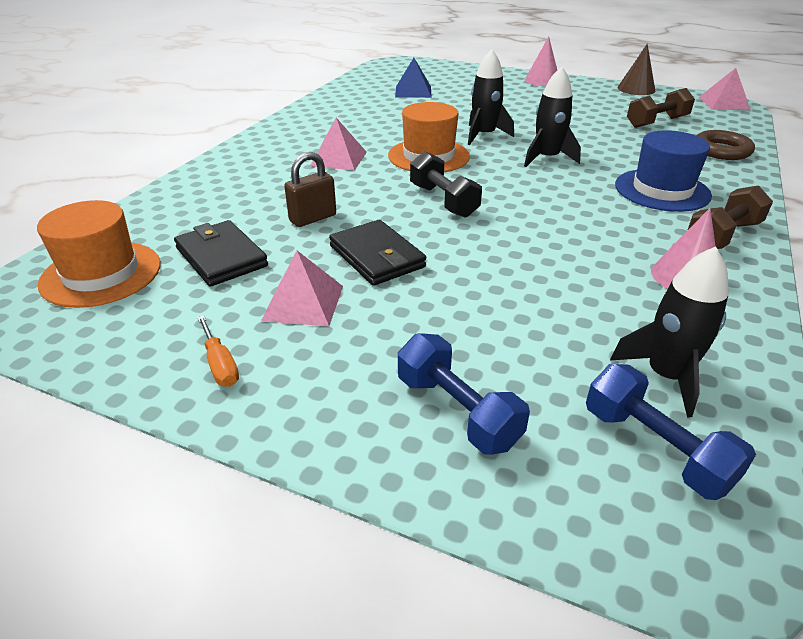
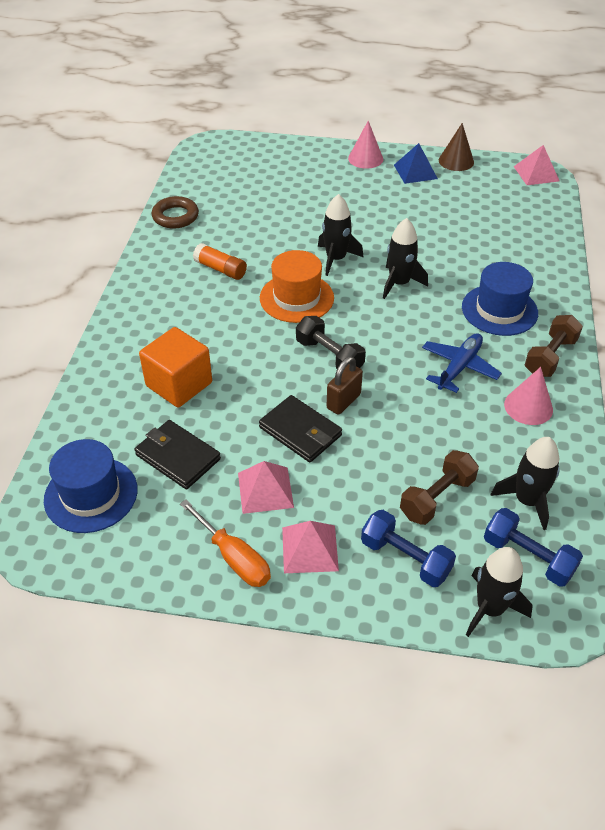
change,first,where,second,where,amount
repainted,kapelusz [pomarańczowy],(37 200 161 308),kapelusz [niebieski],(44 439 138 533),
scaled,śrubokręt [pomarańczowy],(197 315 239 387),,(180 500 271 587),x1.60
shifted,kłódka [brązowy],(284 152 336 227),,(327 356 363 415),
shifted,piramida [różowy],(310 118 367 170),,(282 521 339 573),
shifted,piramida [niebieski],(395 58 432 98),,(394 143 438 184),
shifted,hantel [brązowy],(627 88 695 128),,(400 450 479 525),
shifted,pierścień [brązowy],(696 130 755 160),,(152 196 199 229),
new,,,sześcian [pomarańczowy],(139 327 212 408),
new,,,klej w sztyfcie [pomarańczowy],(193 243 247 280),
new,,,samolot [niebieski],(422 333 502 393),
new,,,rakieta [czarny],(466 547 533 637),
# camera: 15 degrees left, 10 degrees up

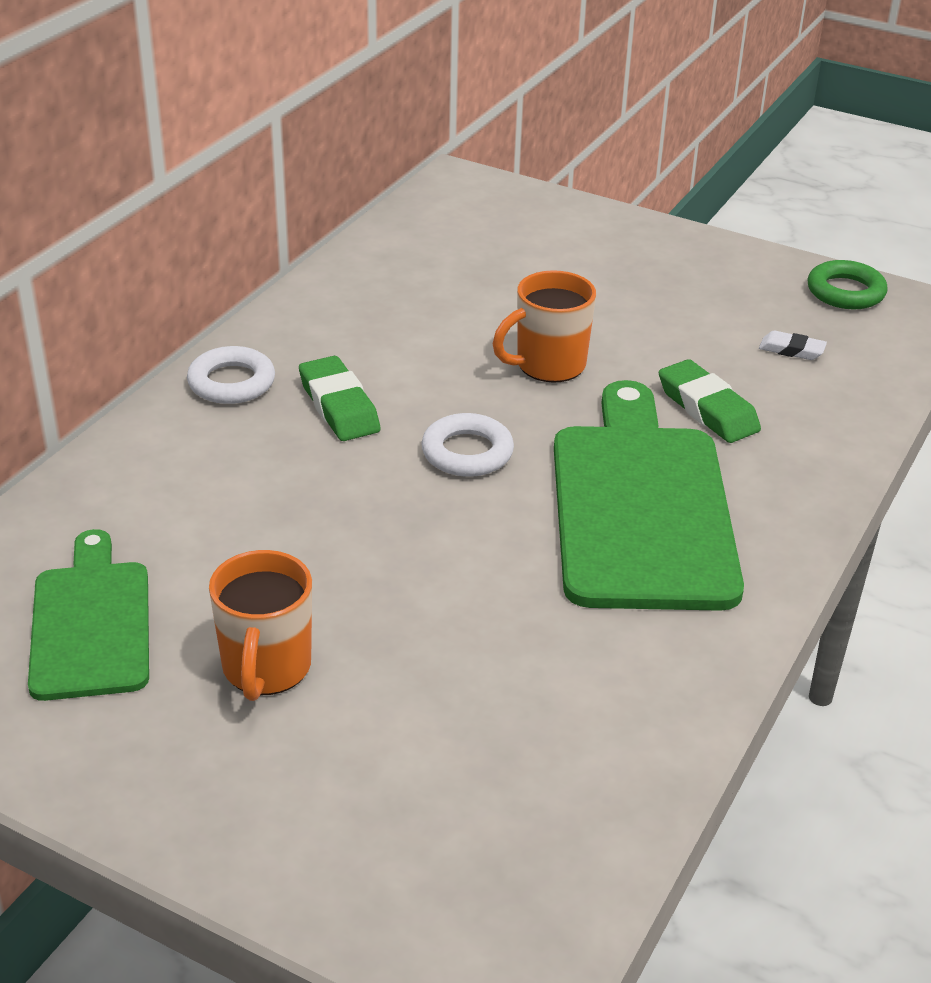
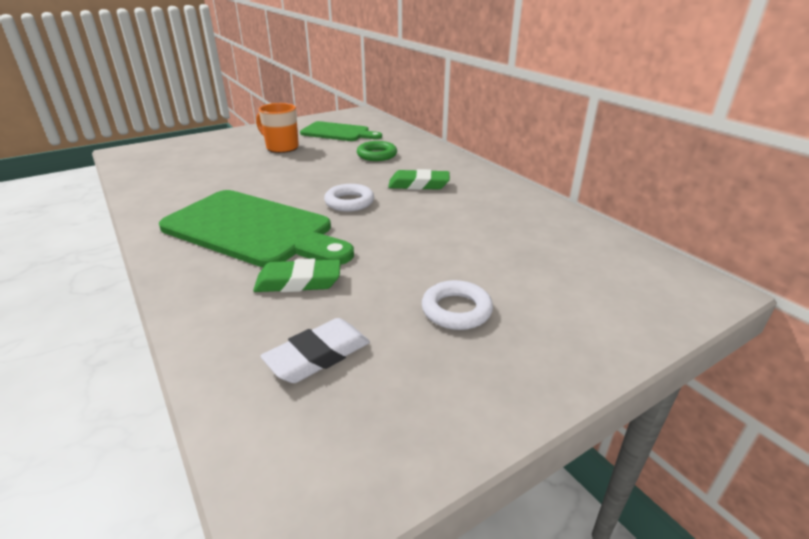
change,first,where,second,where,amount
shifted,pierścień [biały],(187 346 275 404),,(422 280 493 330),
gone,kubek [pomarańczowy],(493 270 596 383),,,
scaled,gumka do mazania [biały],(759 331 827 360),,(261 318 370 383),x1.71
shifted,pierścień [zielony],(807 260 888 309),,(357 141 397 161),
# camera: 120 degrees right, 5 degrees down

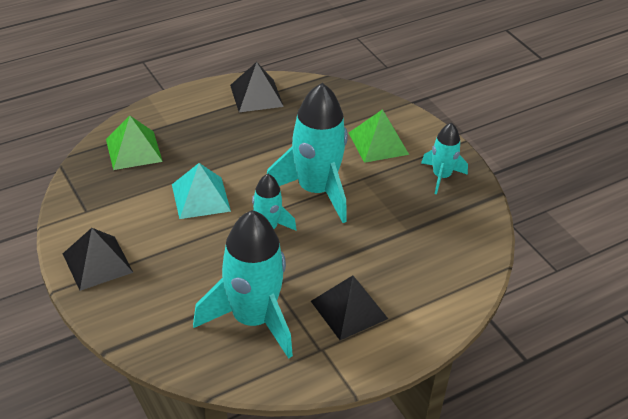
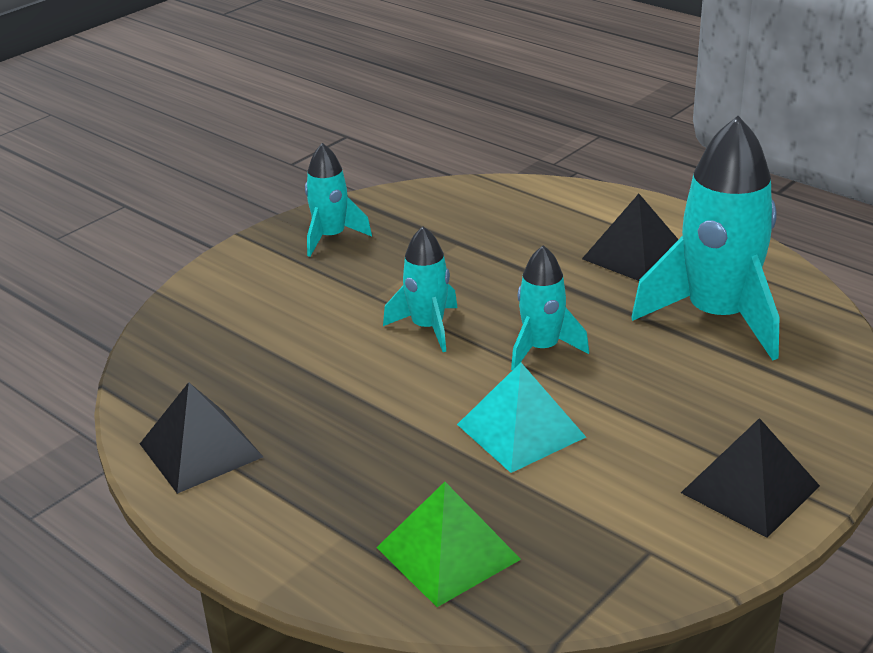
change,first,where,second,where,amount
scaled,rakieta [turkusowy],(267 83 348 223),,(383 226 458 352),x0.53
gone,piramida [zielony],(349 109 409 163),,,
# camera: 105 degrees left, 10 degrees down

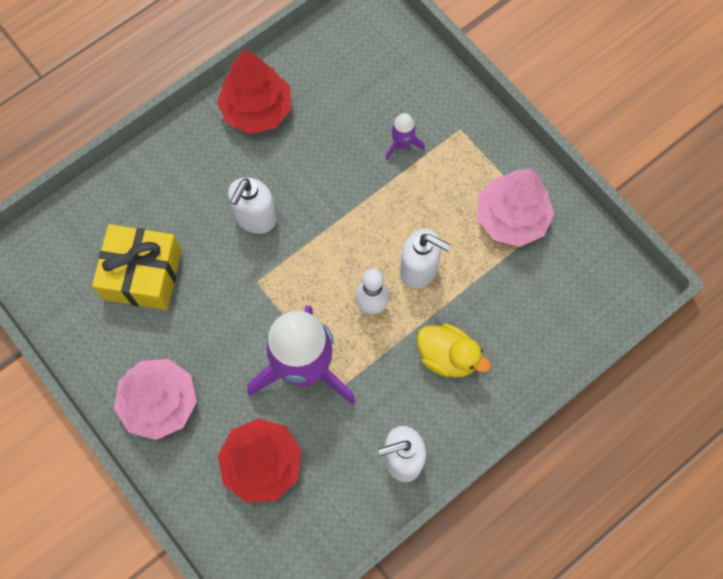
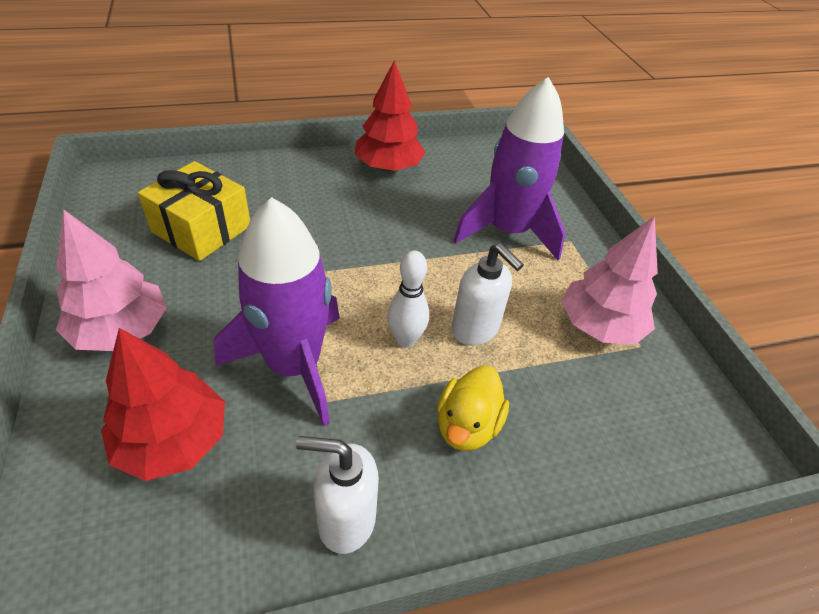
change,first,where,second,where,amount
gone,dozownik mydła [biały],(228 177 277 234),,,
scaled,rakieta [fioletowy],(386 113 425 160),,(453 77 565 260),x2.45
rotated,kaczka [żółty],(417 323 491 378),,(437 366 509 451),60 degrees clockwise
# camera: 20 degrees right, 25 degrees down

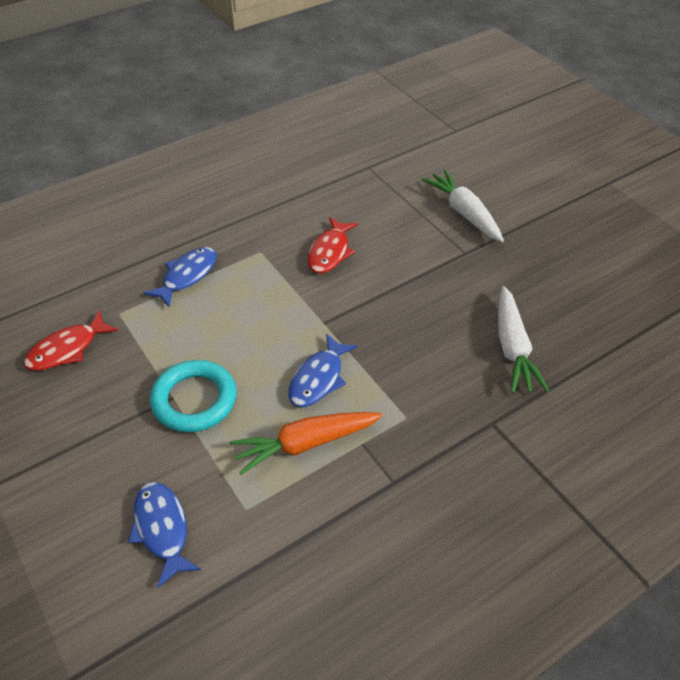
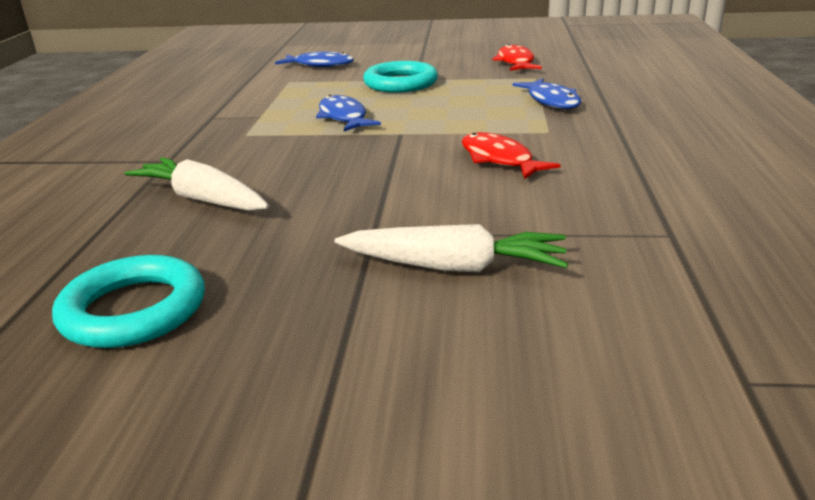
change,first,where,second,where,amount
gone,marchewka [pomarańczowy],(230 412 382 475),,,
new,,,pierścień [turkusowy],(52 255 205 348),
# camera: 130 degrees right, 20 degrees down

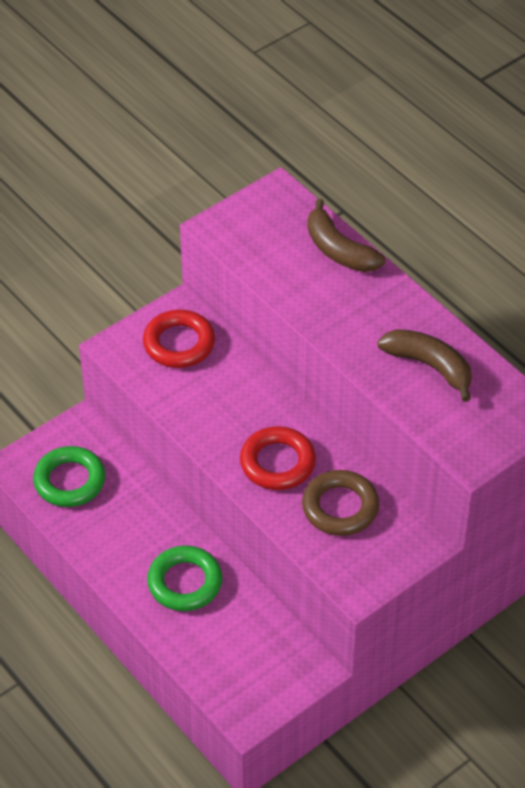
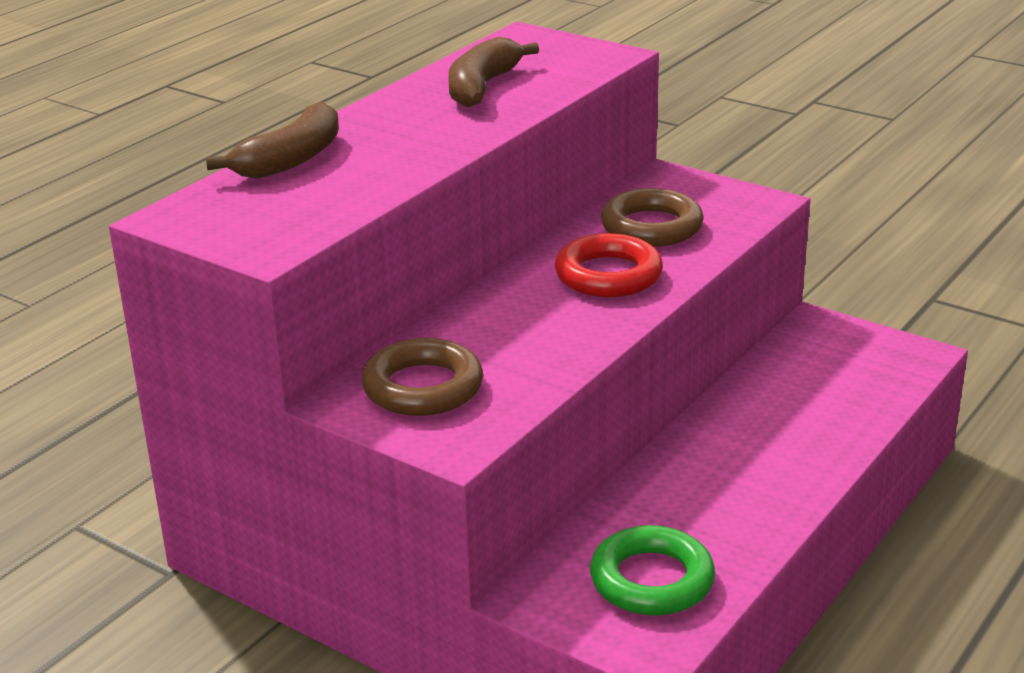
change,first,where,second,where,amount
repainted,pierścień [czerwony],(143 310 215 368),pierścień [brązowy],(362 338 483 416),
gone,pierścień [zielony],(147 546 222 611),,,
# camera: 105 degrees left, 20 degrees down

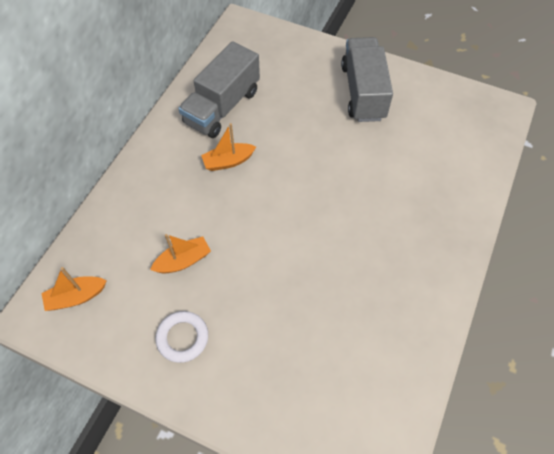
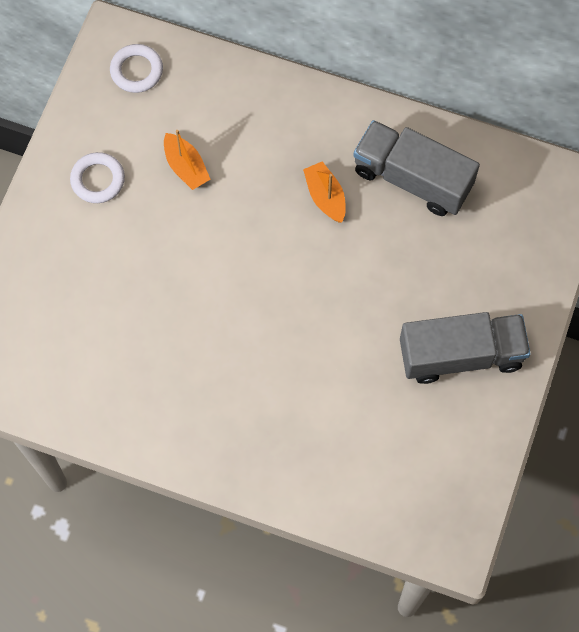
change,first,where,second,where,amount
swapped,łódka [pomarańczowy],(41 267 107 311),pierścień [biały],(110 44 163 93),
# camera: 85 degrees right, 10 degrees up

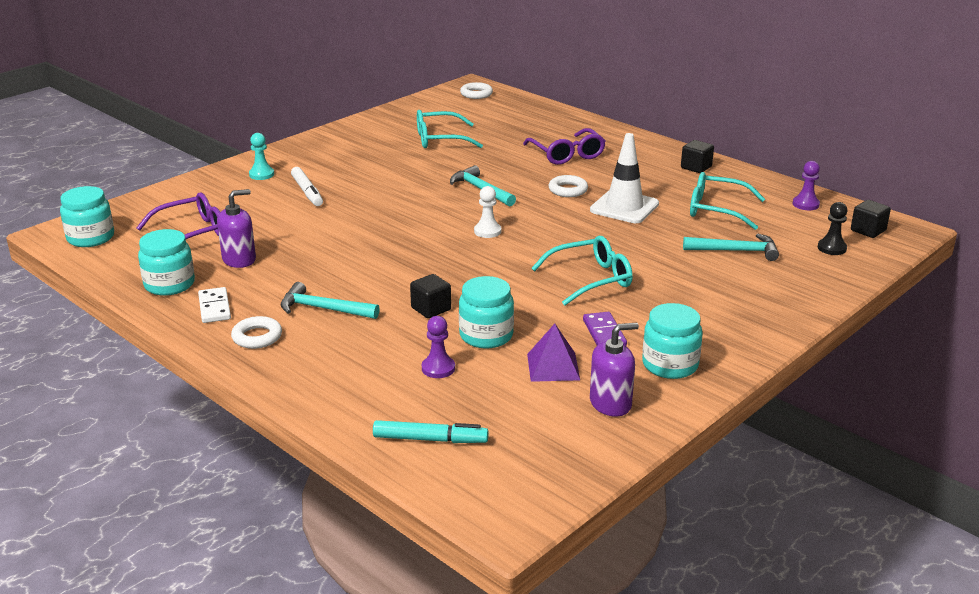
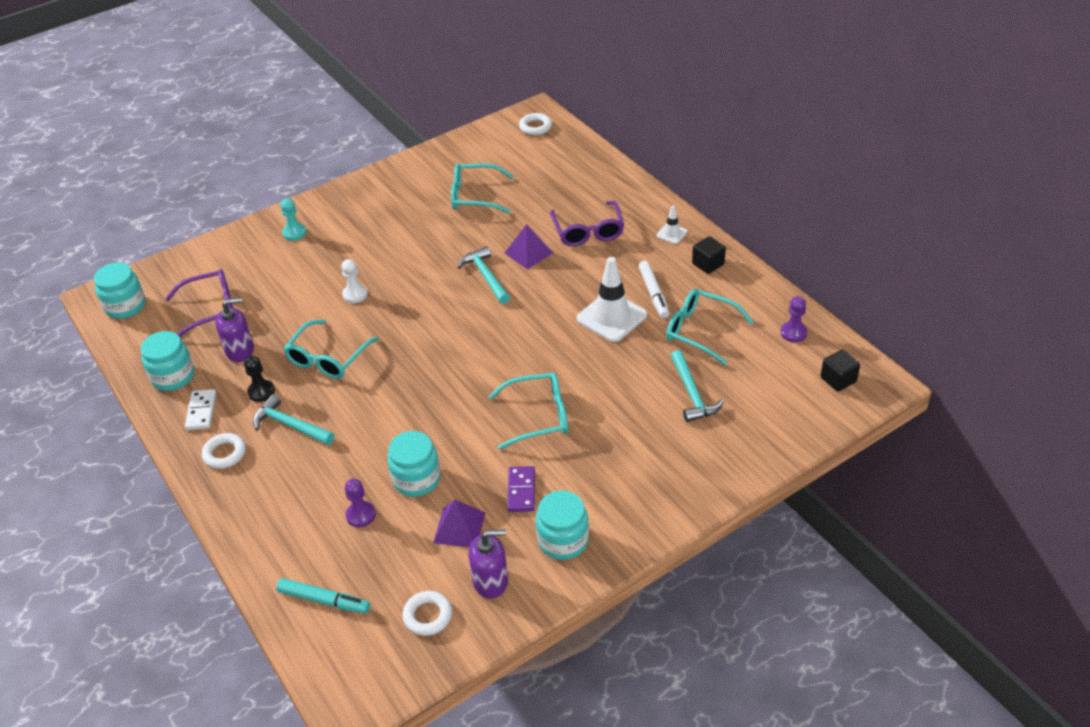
change,first,where,second,where,amount
shifted,flamaster [biały],(291 167 323 206),,(639 261 670 318),
gone,sześcian [czarny],(410 274 451 318),,,
shifted,pionek [biały],(474 186 501 238),,(341 259 368 303),
shifted,pierścień [biały],(549 175 588 197),,(402 591 452 636),
rotated,młotek [turkusowy],(683 233 779 261),,(671 350 724 422),60 degrees clockwise
shifted,pionek [czarny],(818 202 848 255),,(244 356 275 402),
new,,,okulary [turkusowy],(283 320 379 379),
new,,,piramida [fioletowy],(505 224 553 269),
new,,,pachołek [biały],(656 206 688 244),
# camera: 15 degrees right, 15 degrees up

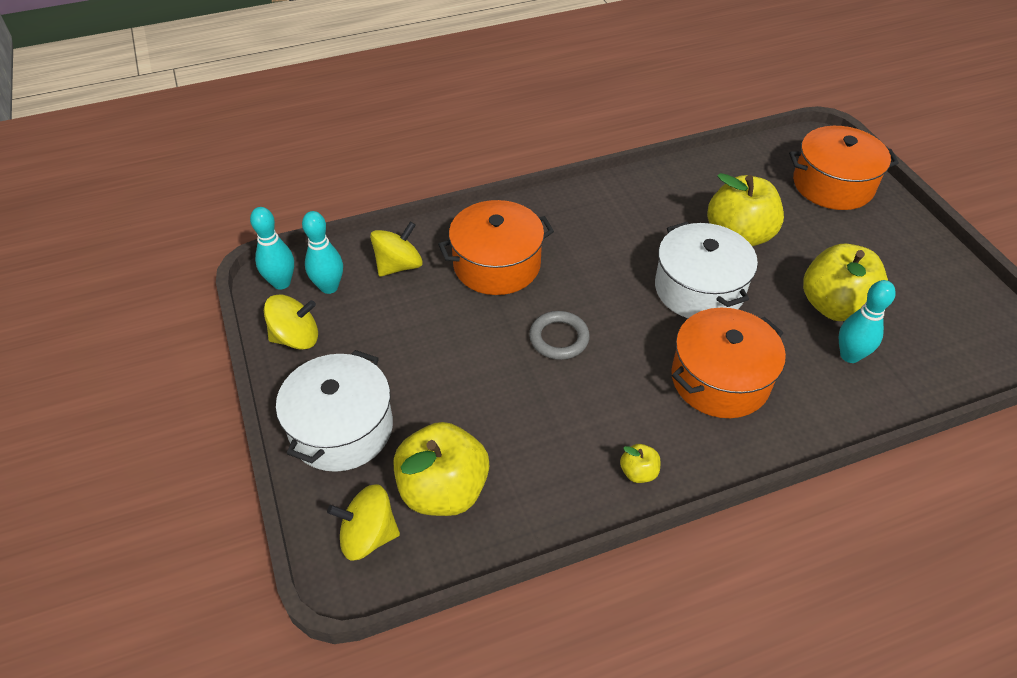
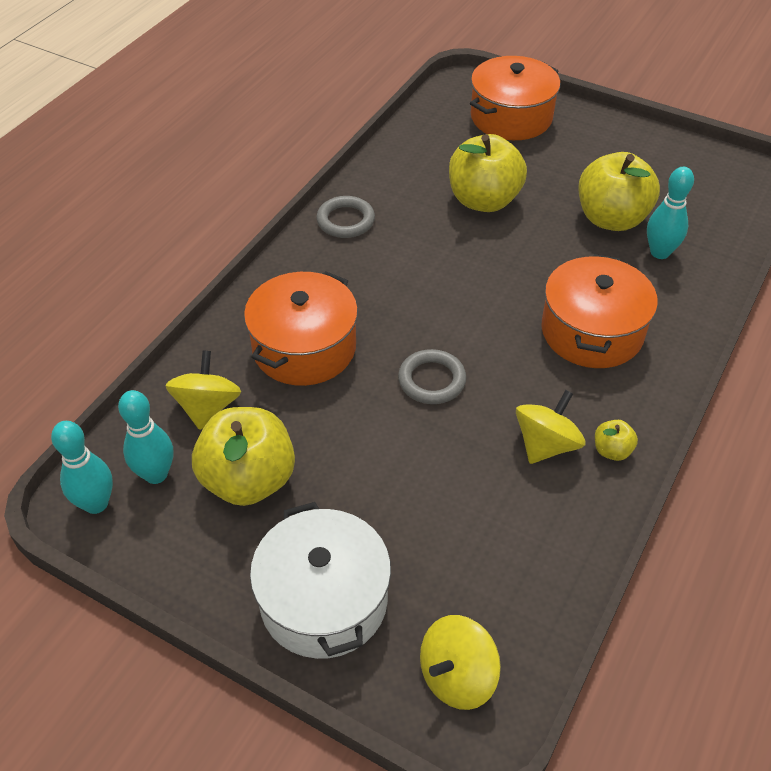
change,first,where,second,where,amount
shifted,bączek [żółty],(264 294 318 350),,(516 390 585 464),
shifted,jabłko [żółty],(394 422 489 516),,(192 407 295 506),
gone,garnek [biały],(655 222 758 318),,,
new,,,pierścień [szary],(316 196 375 238),
# camera: 40 degrees left, 0 degrees up

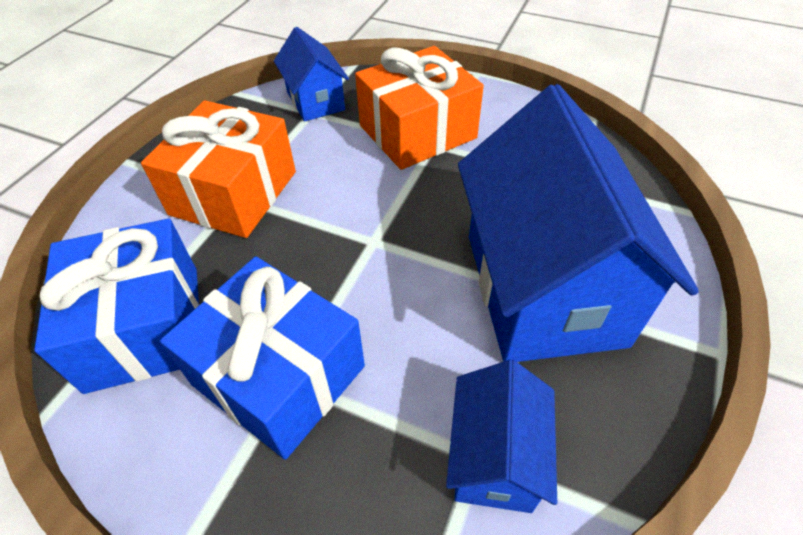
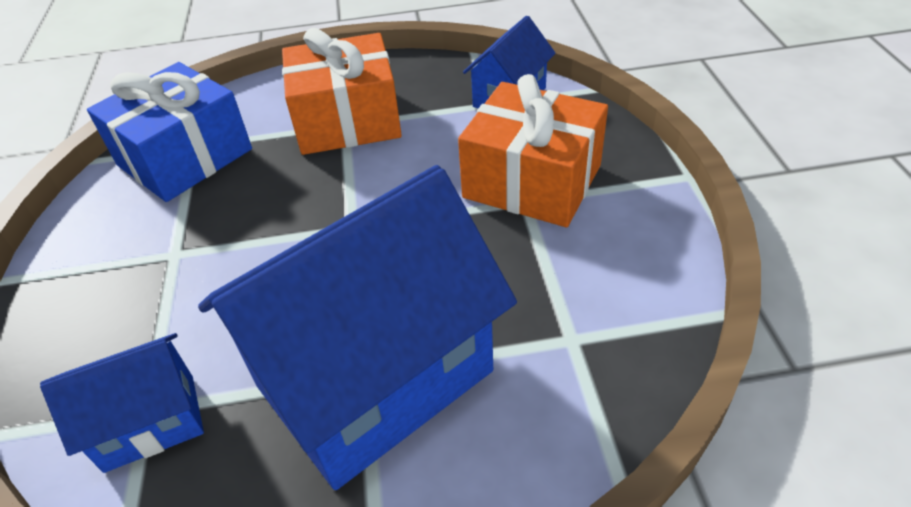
change,first,where,second,where,amount
gone,prezent [niebieski],(160 257 365 459),,,
# camera: 60 degrees right, 5 degrees down

